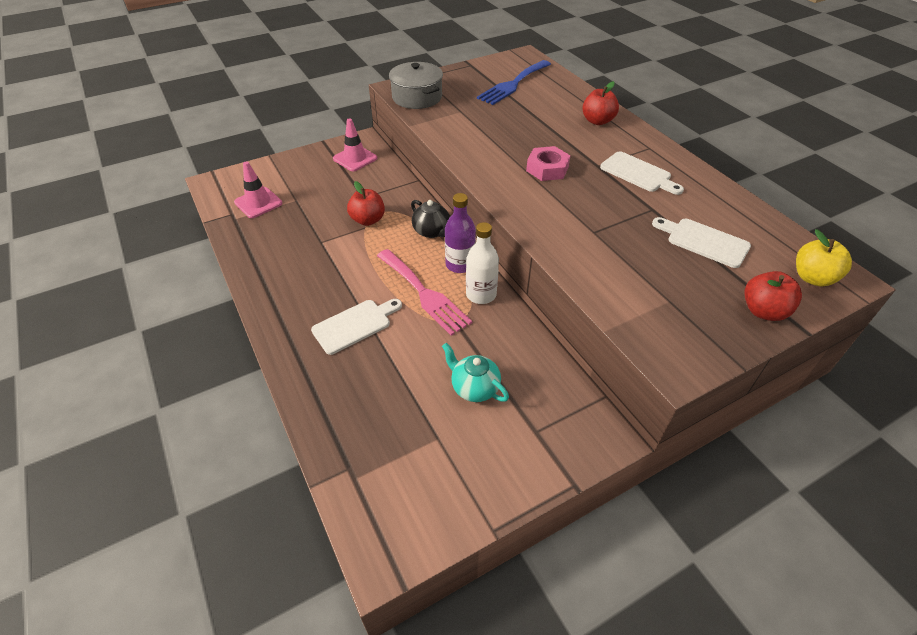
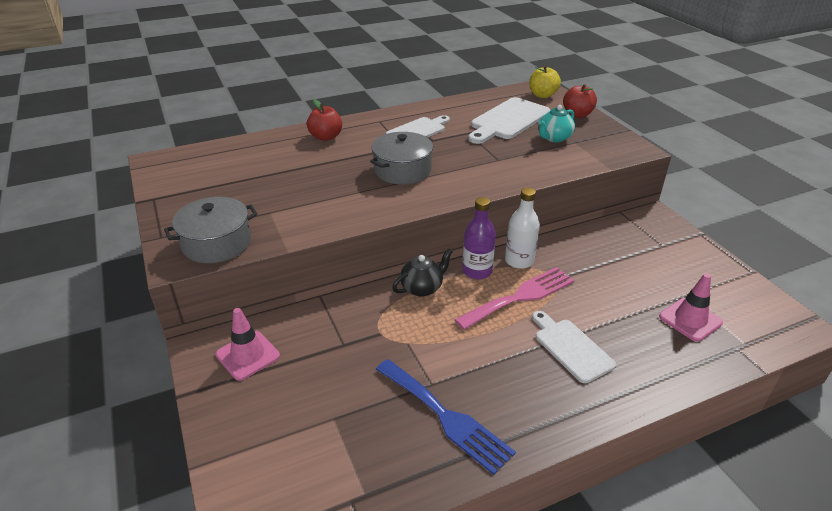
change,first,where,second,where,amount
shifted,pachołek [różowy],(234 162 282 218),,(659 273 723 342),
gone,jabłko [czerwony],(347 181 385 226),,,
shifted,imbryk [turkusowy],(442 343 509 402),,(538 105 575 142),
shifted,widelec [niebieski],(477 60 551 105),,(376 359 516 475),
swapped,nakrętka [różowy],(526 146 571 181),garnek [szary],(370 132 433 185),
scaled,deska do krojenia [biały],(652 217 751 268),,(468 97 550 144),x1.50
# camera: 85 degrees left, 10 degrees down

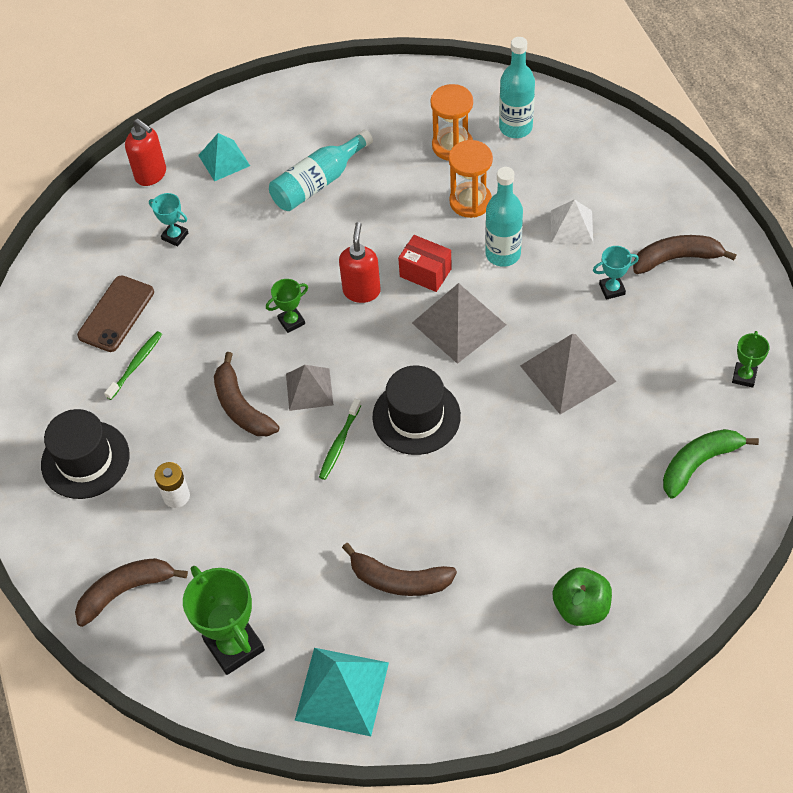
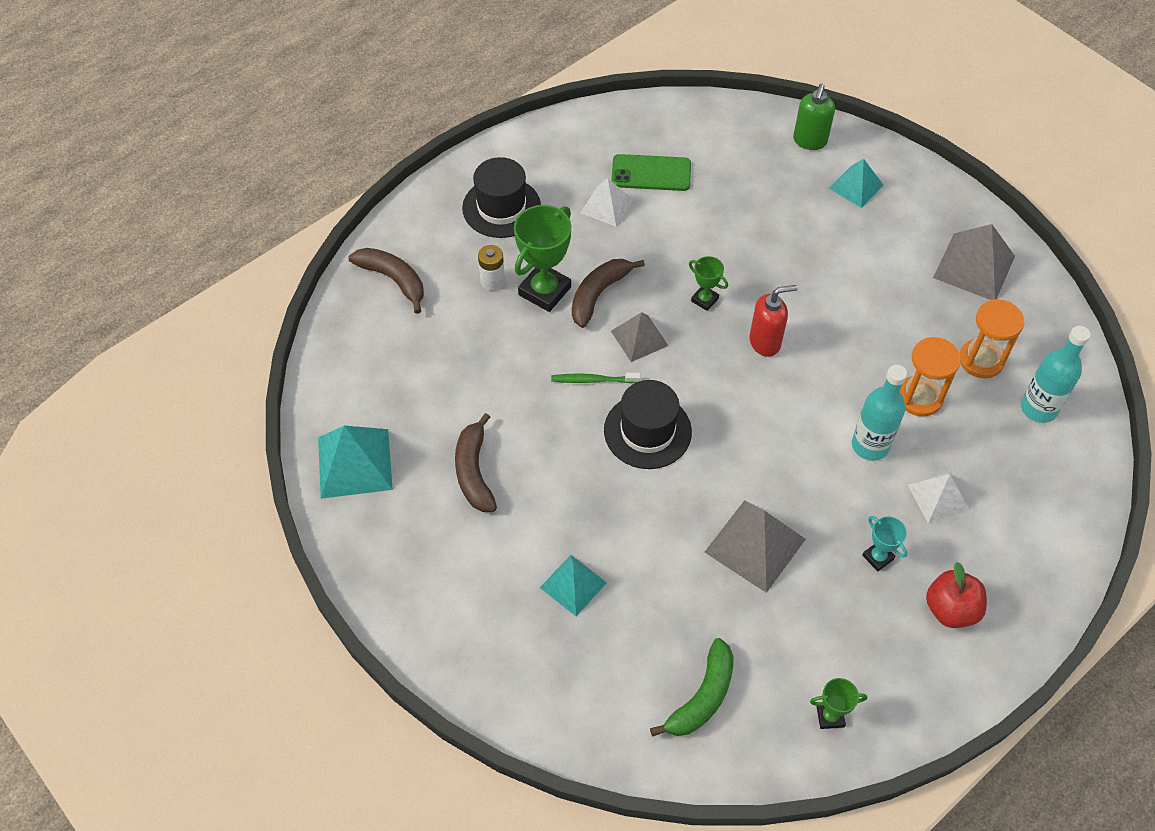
change,first,where,second,where,amount
repainted,telefon [brązowy],(77 275 154 352),telefon [zielony],(611 154 691 191),
swapped,szczoteczka do zębów [zielony],(104 331 162 400),piramida [biały],(581 178 633 227),
repainted,dozownik mydła [czerwony],(125 119 166 186),dozownik mydła [zielony],(793 84 835 150),
gone,puchar [turkusowy],(149 193 188 247),,,
shifted,puchar [zielony],(183 566 265 675),,(514 205 572 312),
gone,butelka [turkusowy],(269 130 373 211),,,
gone,pudełko [czerwony],(398 235 452 292),,,
shifted,piramida [szary],(412 283 506 364),,(933 224 1015 300),
gone,jabłko [zielony],(552 567 612 626),,,
swapped,banan [brązowy],(633 235 737 274),jabłko [czerwony],(926 562 987 628),
rotated,banan [zielony],(663 429 759 499),,(650 638 733 736),90 degrees clockwise
new,,,piramida [turkusowy],(540 555 607 616),
# camera: 65 degrees right, 0 degrees up

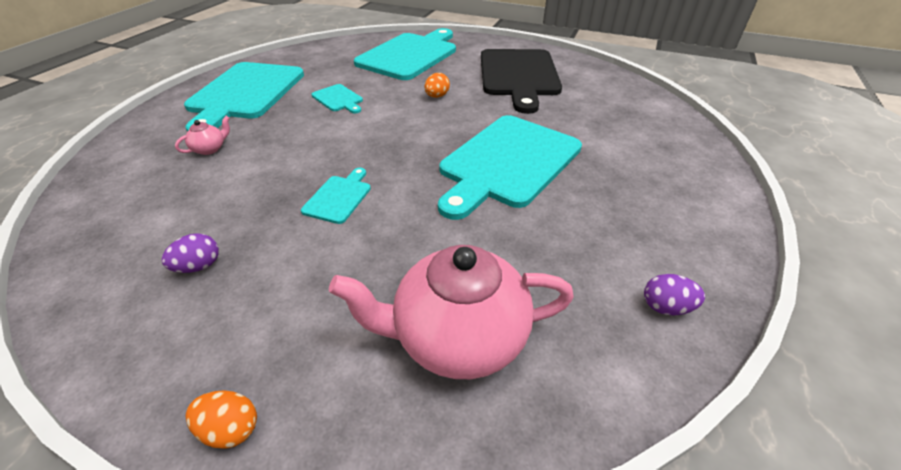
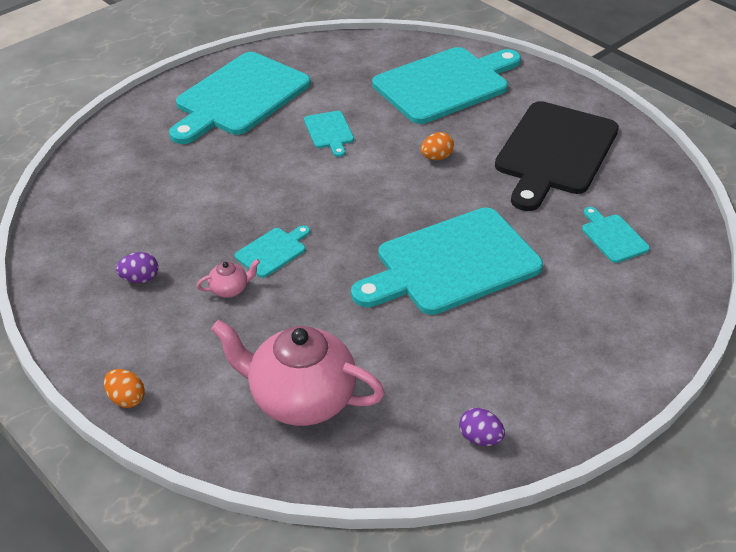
change,first,where,second,where,amount
shifted,imbryk [różowy],(175 116 230 155),,(197 259 260 298),
new,,,deska do krojenia [turkusowy],(582 207 650 263),
# camera: 25 degrees right, 0 degrees up

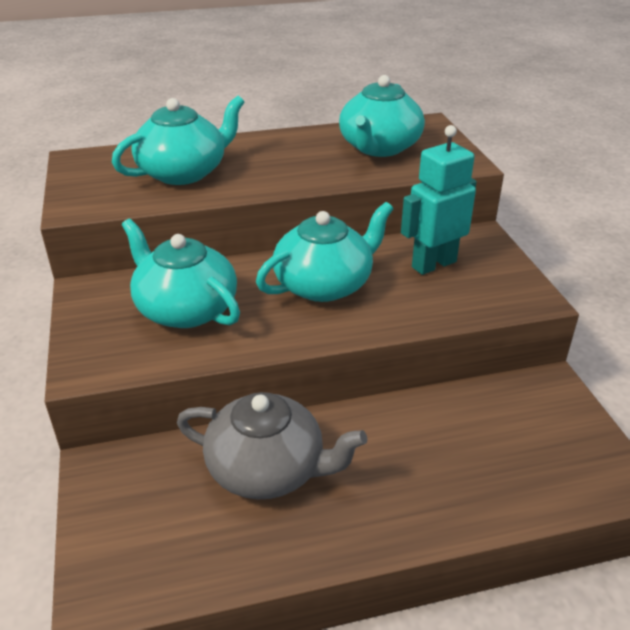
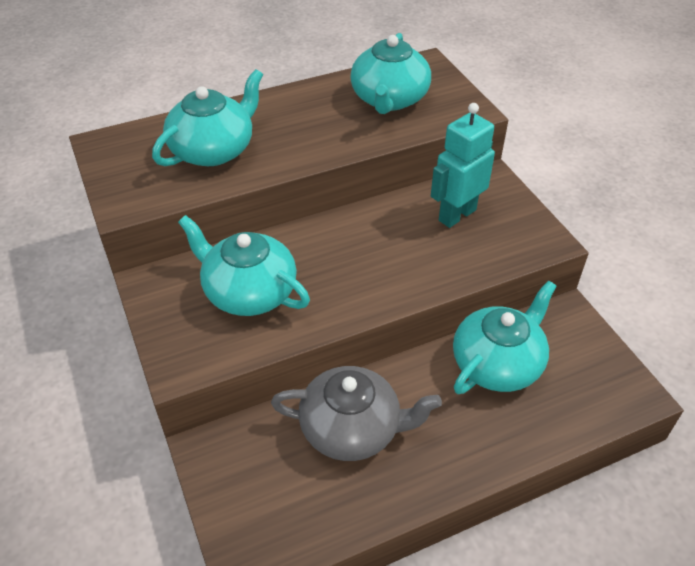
change,first,where,second,where,amount
shifted,imbryk [turkusowy],(256 202 393 302),,(453 281 556 394),
# camera: 10 degrees left, 10 degrees up

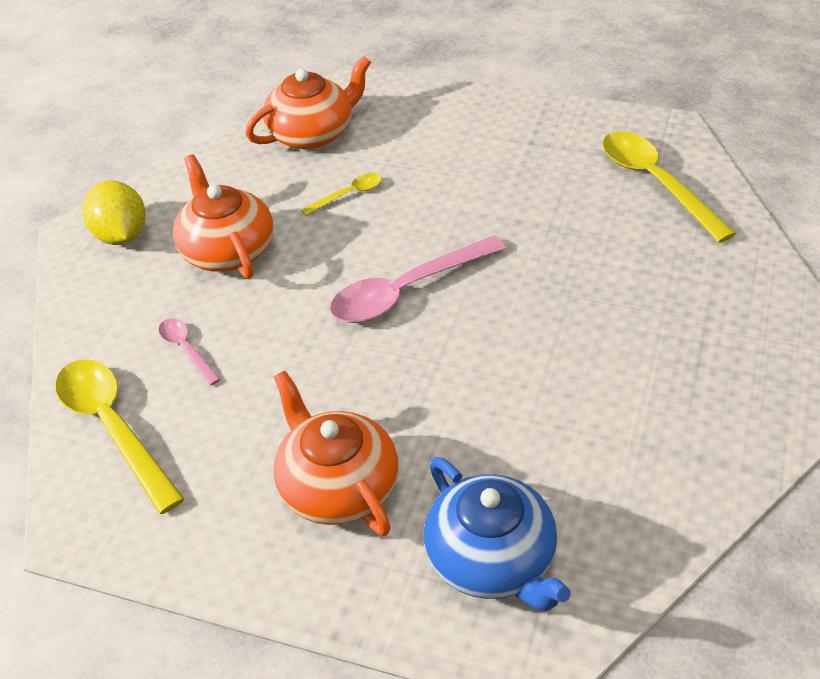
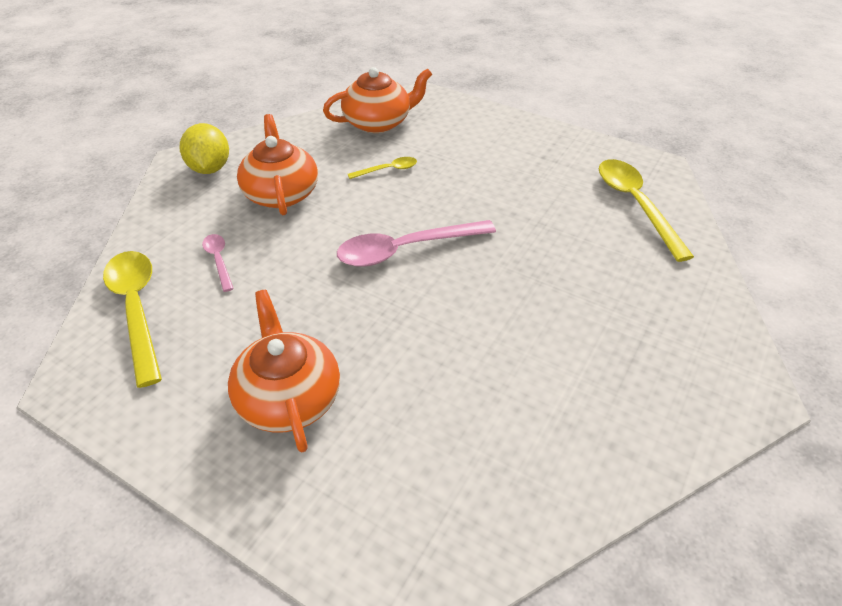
change,first,where,second,where,amount
gone,imbryk [niebieski],(424 457 571 611),,,
# camera: 10 degrees right, 0 degrees up

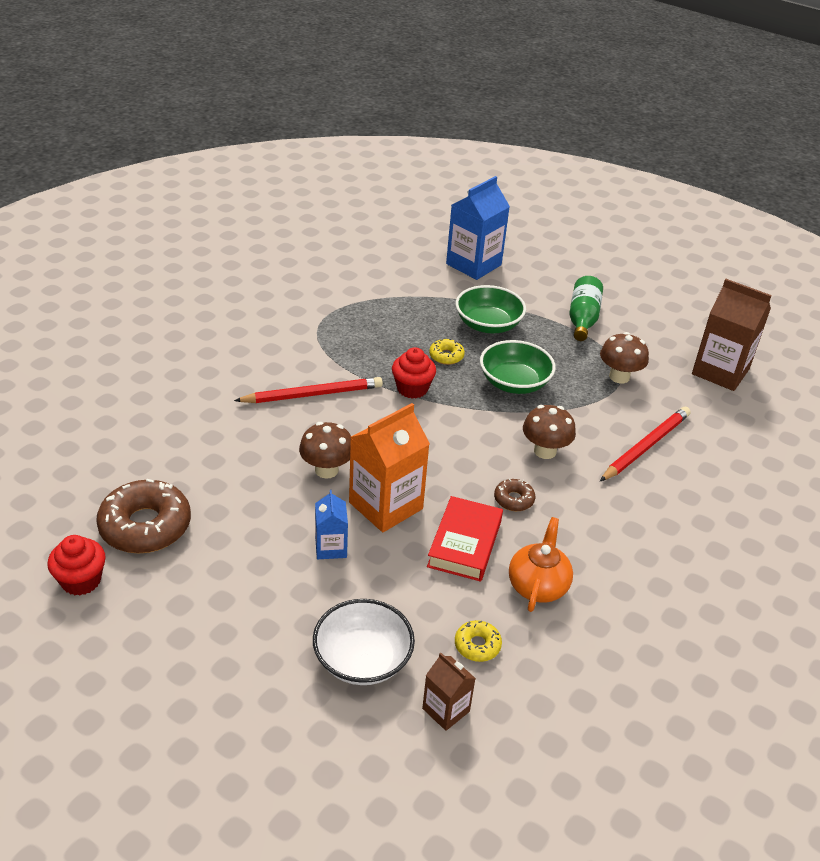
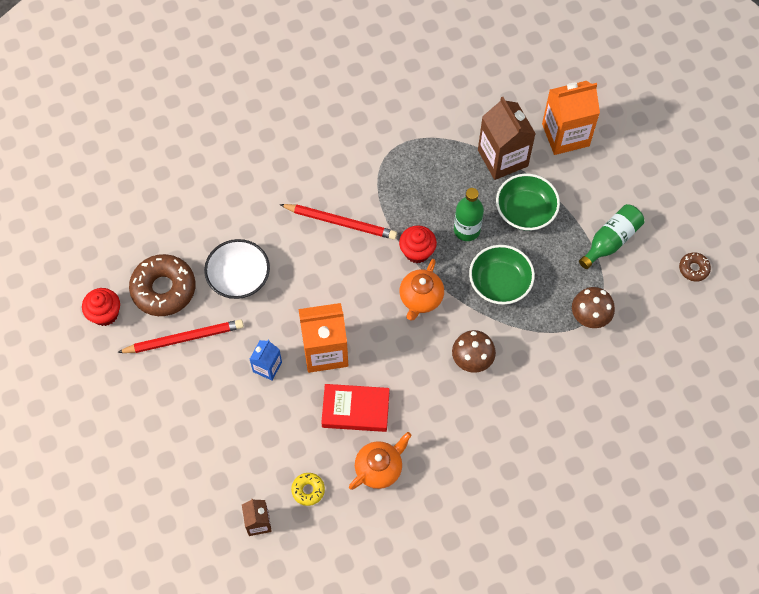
change,first,where,second,where,amount
gone,grzyb [brązowy],(299 422 351 479),,,
shifted,miska [biały],(313 599 415 685),,(204 239 270 299),
rotated,książka [czerwony],(427 496 503 582),,(321 384 389 432),45 degrees clockwise
swapped,donut [żółty],(429 339 465 365),butelka [zielony],(454 188 484 241),
repainted,karton mleka [niebieski],(446 176 510 280),karton mleka [pomarańczowy],(542 81 600 155),
shifted,donut [brązowy],(494 479 535 511),,(679 253 711 282),
shifted,ołówek [czerwony],(600 407 691 481),,(117 319 244 353),
shifted,karton mleka [brązowy],(692 279 772 391),,(478 97 536 180),
new,,,imbryk [pomarańczowy],(399 259 444 321),
# camera: 35 degrees right, 25 degrees up

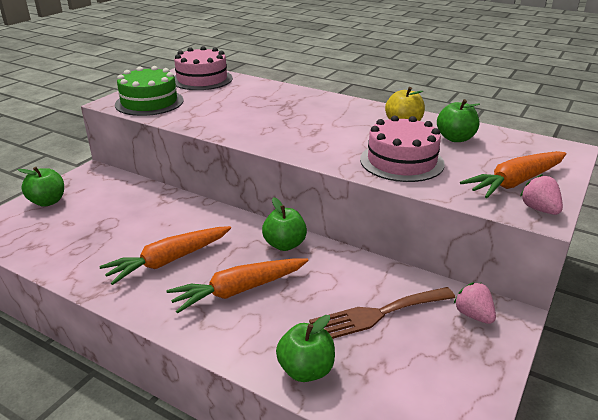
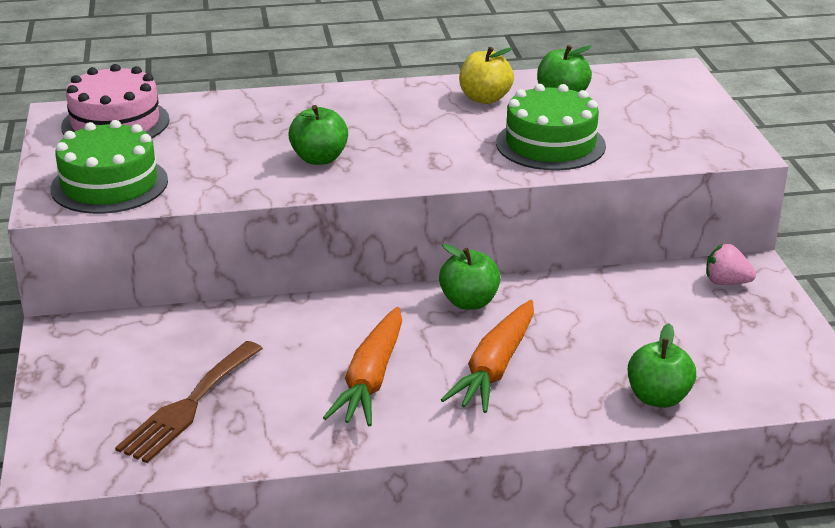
change,first,where,second,where,amount
shifted,jabłko [zielony],(17 167 64 207),,(288 105 348 165),
shifted,widelec [brązowy],(309 287 456 339),,(115 341 263 463),
repainted,tort [różowy],(360 115 445 182),tort [zielony],(496 84 606 171),
gone,marchewka [pomarańczowy],(460 151 567 198),,,
gone,truskawka [różowy],(520 174 563 215),,,
# camera: 40 degrees left, 0 degrees up

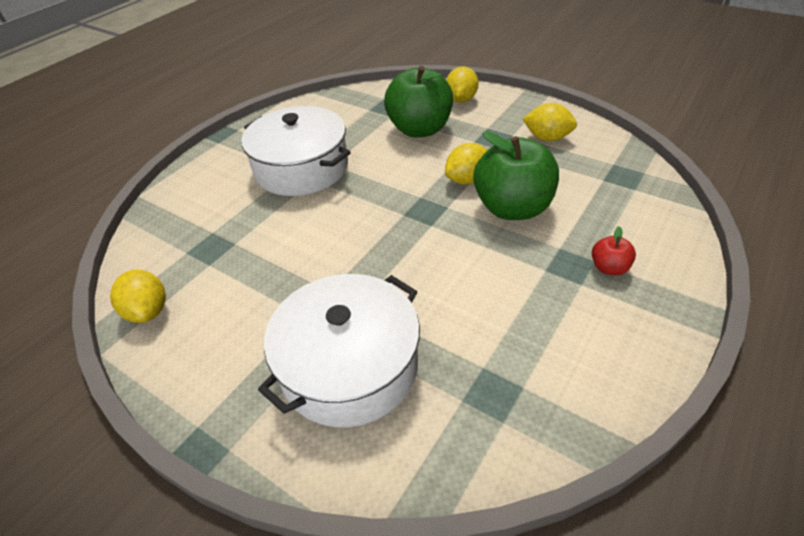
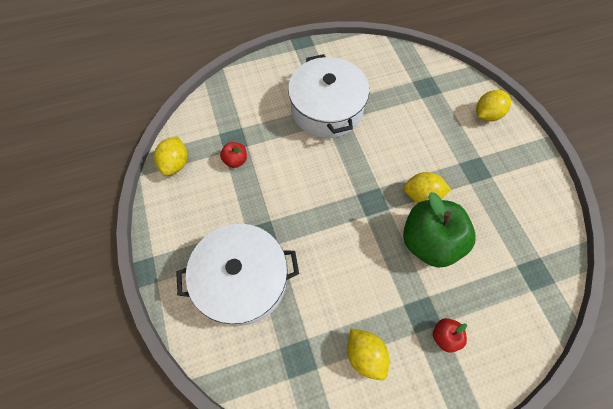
change,first,where,second,where,amount
gone,jabłko [zielony],(384 66 453 138),,,
shifted,cytryna [żółty],(523 103 577 141),,(347 329 390 380),
new,,,jabłko [czerwony],(220 142 247 168),
# camera: 35 degrees right, 20 degrees up

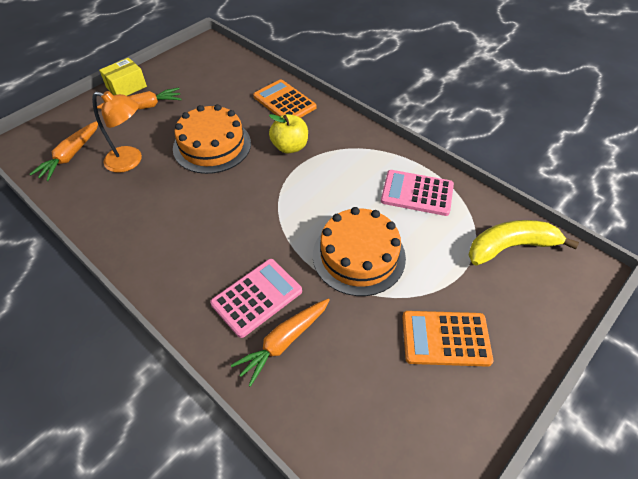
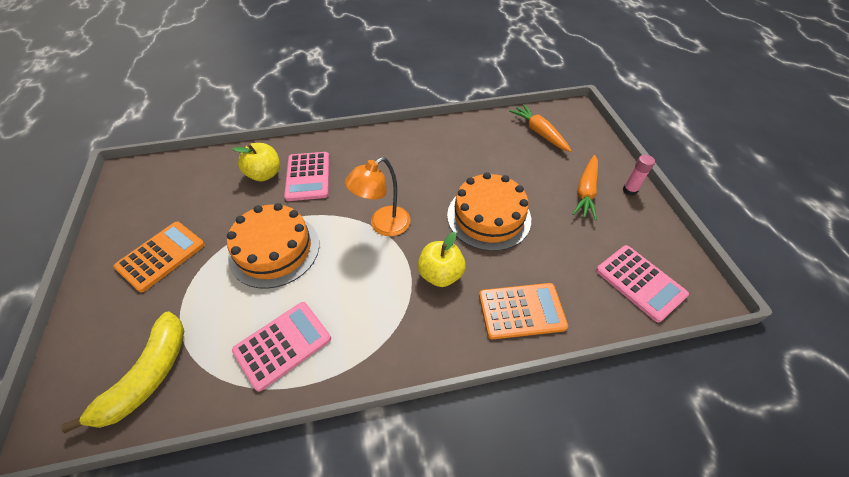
change,first,where,second,where,amount
shifted,lampka [pomarańczowy],(92 91 142 173),,(345 157 410 236),
swapped,pudełko [żółty],(99 58 147 96),klej w sztyfcie [różowy],(623 155 655 196),
swapped,marchewka [pomarańczowy],(231 299 330 387),jabłko [żółty],(232 143 280 182),
new,,,kalkulator [różowy],(596 245 689 322),
# camera: 125 degrees right, 0 degrees up

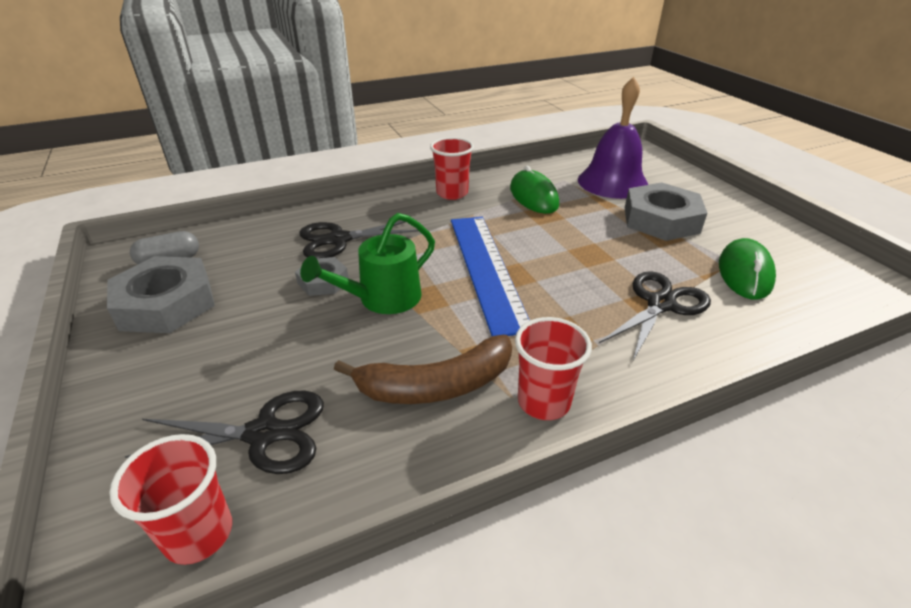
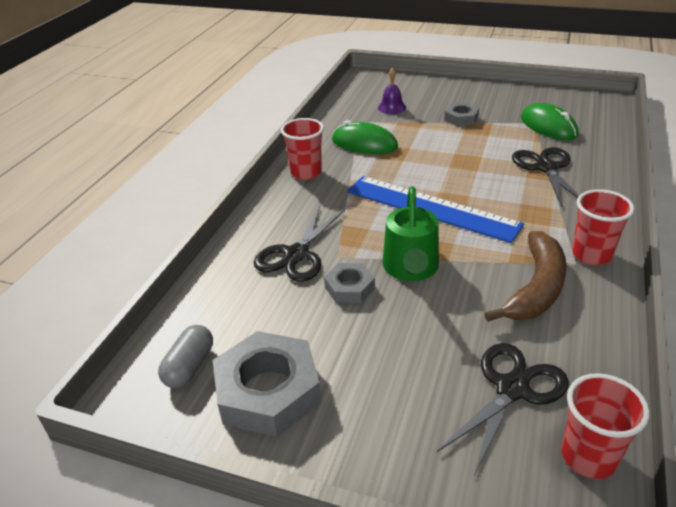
change,first,where,second,where,amount
scaled,dzwonek [fioletowy],(578 77 648 199),,(378 68 406 114),x0.46
scaled,nakrętka [szary],(625 182 707 241),,(444 102 479 126),x0.54
# camera: 45 degrees left, 0 degrees up

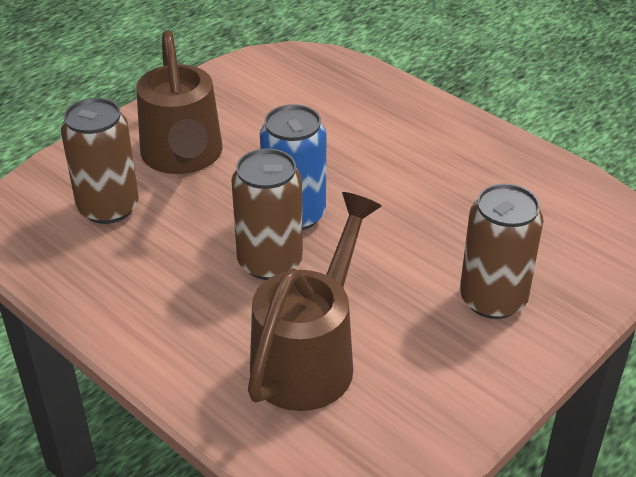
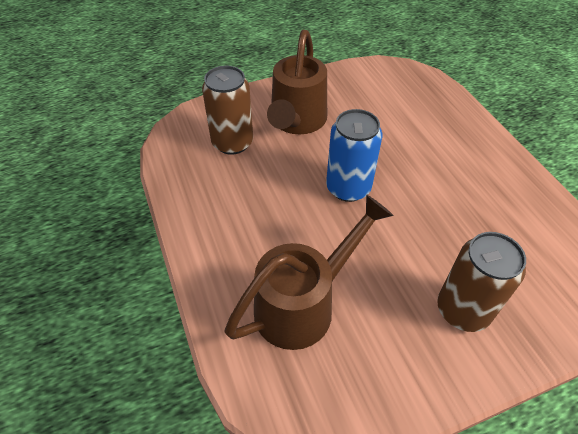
change,first,where,second,where,amount
gone,puszka [brązowy],(231 148 303 280),,,
# camera: 25 degrees right, 10 degrees up

